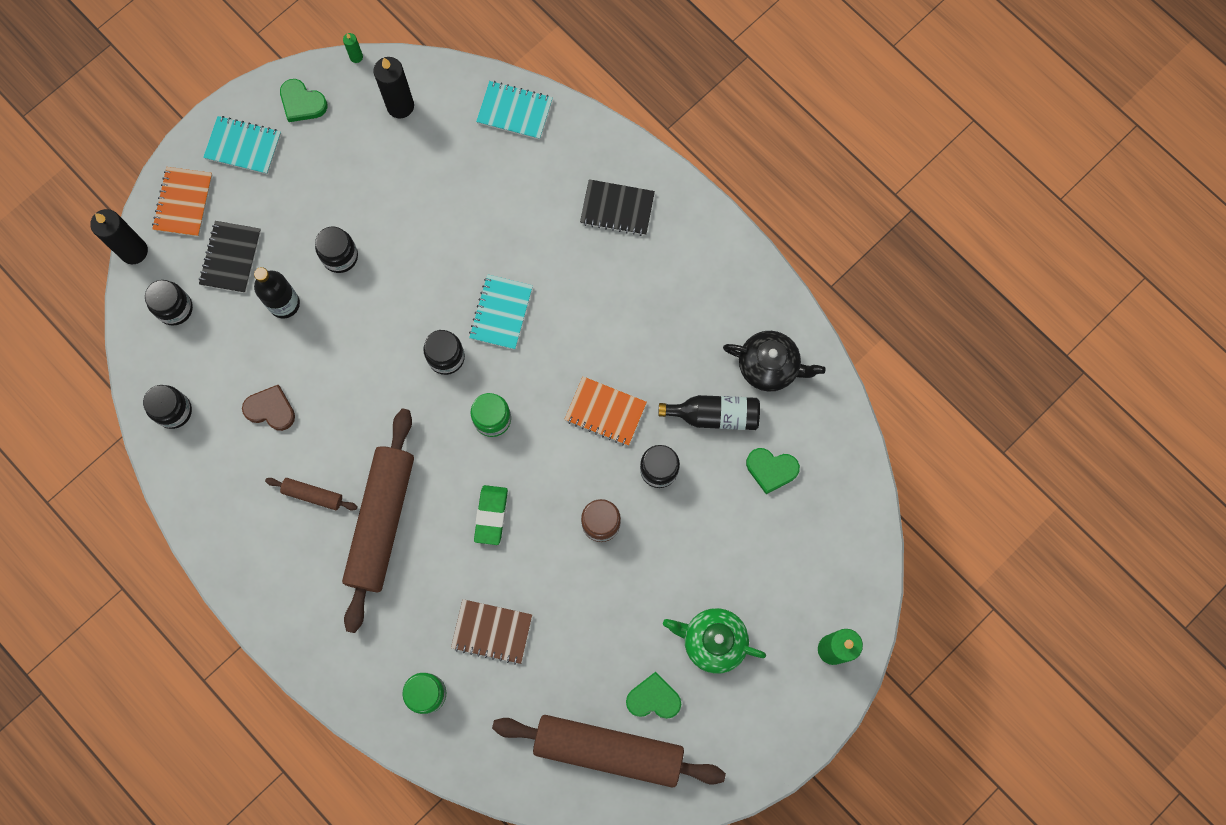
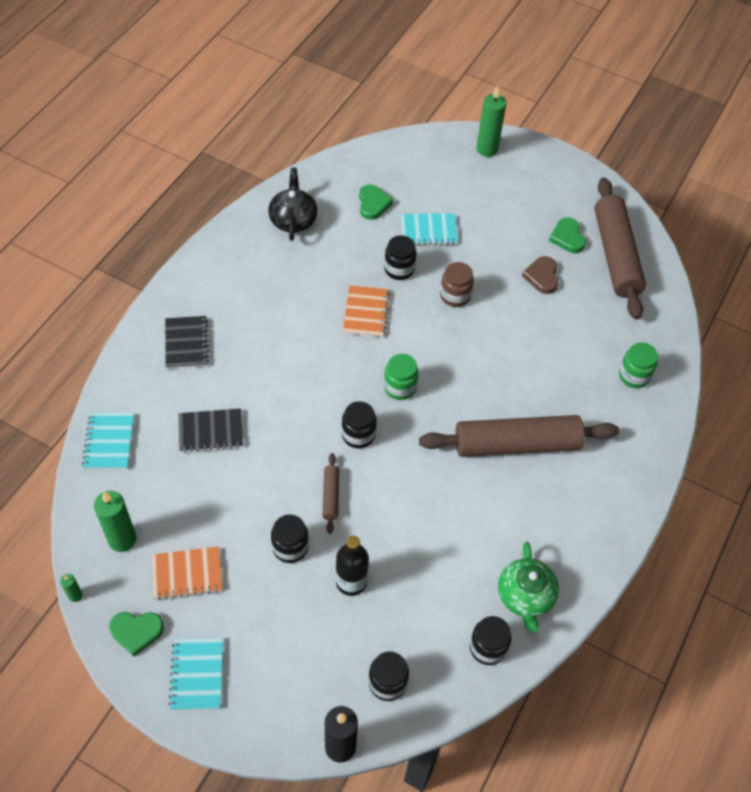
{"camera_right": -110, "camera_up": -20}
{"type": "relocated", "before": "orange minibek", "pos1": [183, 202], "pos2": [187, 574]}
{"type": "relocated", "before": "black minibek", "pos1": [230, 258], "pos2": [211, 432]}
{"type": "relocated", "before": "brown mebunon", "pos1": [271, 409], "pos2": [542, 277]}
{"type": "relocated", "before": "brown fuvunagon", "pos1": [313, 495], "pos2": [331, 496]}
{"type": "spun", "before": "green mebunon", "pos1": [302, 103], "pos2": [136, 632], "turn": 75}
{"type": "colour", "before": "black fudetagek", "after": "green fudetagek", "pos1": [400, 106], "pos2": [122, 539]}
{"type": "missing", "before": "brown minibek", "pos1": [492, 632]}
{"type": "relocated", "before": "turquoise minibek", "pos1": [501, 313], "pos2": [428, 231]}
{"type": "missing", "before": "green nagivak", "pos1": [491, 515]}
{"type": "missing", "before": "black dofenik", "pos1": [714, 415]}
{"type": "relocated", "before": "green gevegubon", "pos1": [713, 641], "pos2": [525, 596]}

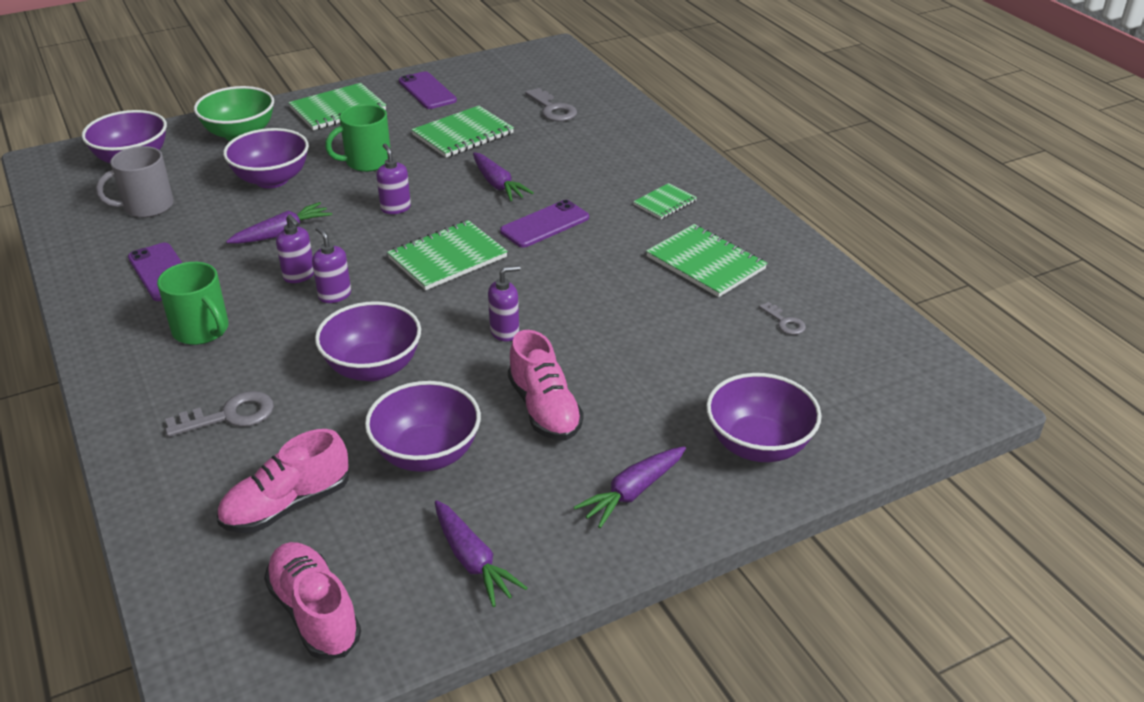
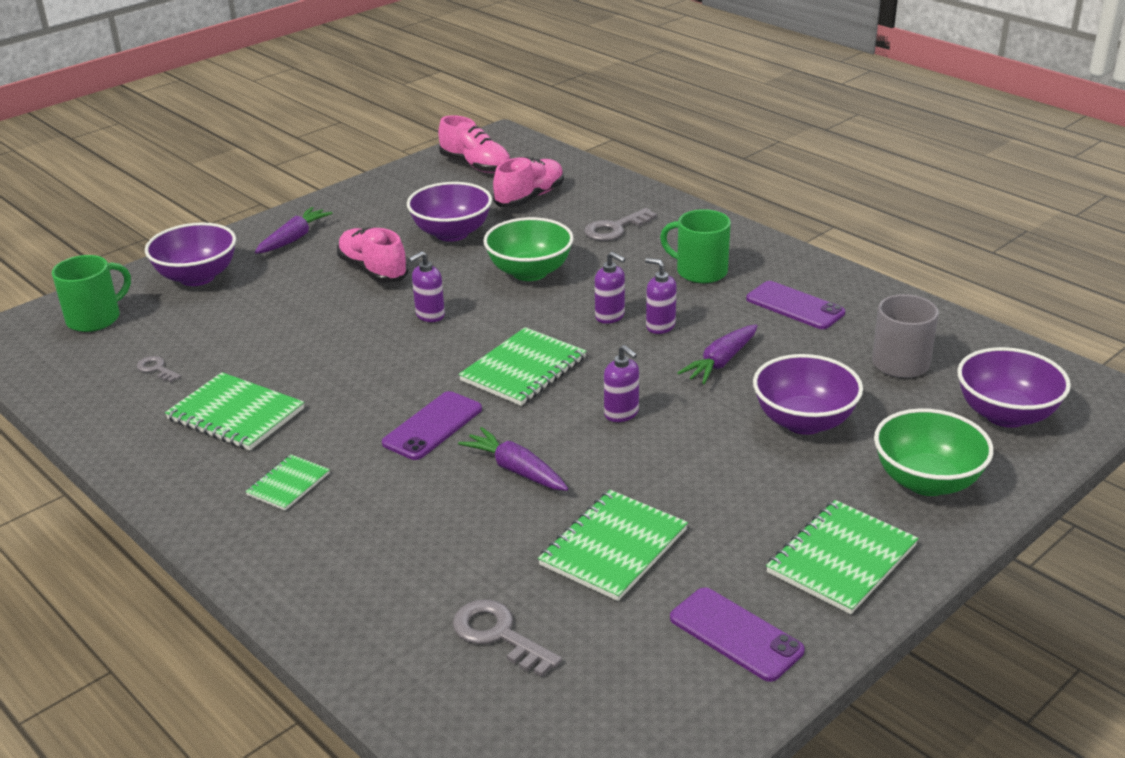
{"camera_right": 165, "camera_up": -5}
{"type": "colour", "before": "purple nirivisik", "after": "green nirivisik", "pos1": [373, 368], "pos2": [530, 272]}
{"type": "relocated", "before": "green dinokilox", "pos1": [366, 162], "pos2": [95, 318]}
{"type": "missing", "before": "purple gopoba", "pos1": [473, 560]}

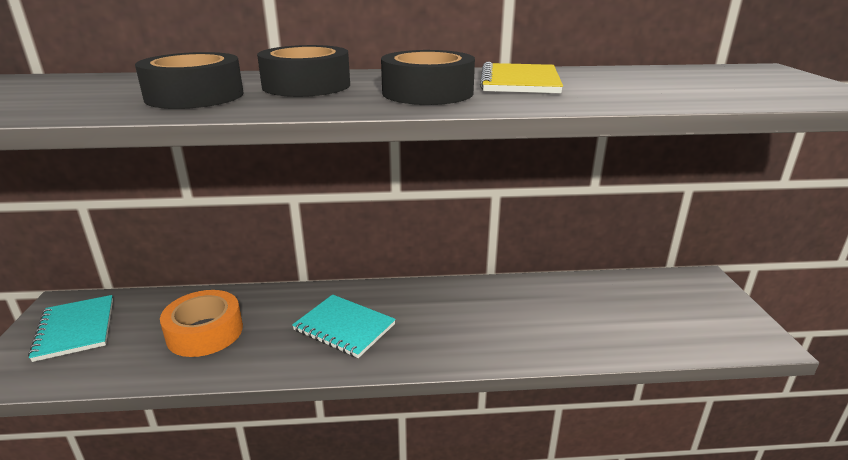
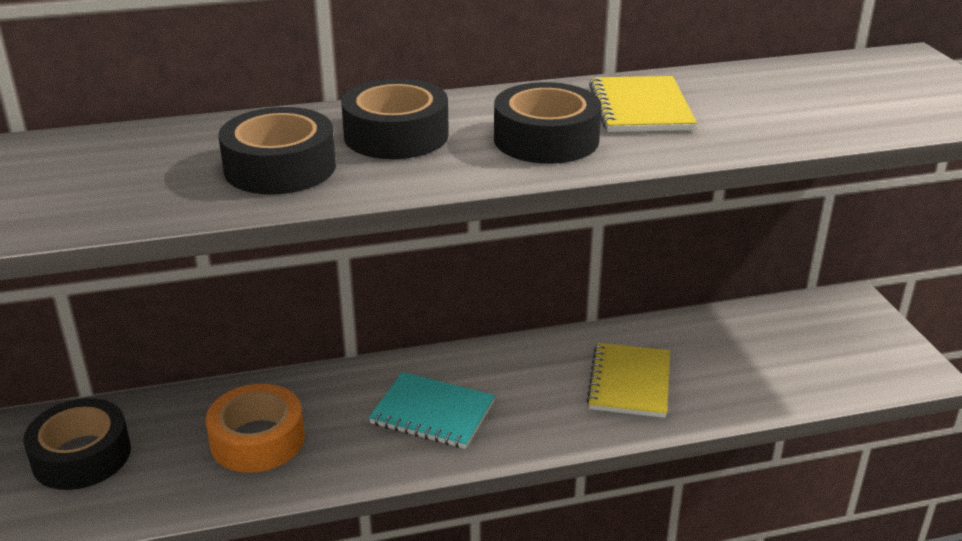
{"camera_right": -10, "camera_up": 5}
{"type": "exchanged", "before": "turquoise minibek", "after": "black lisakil", "pos1": [75, 329], "pos2": [81, 456]}
{"type": "appeared", "after": "yellow minibek", "pos2": [629, 382]}

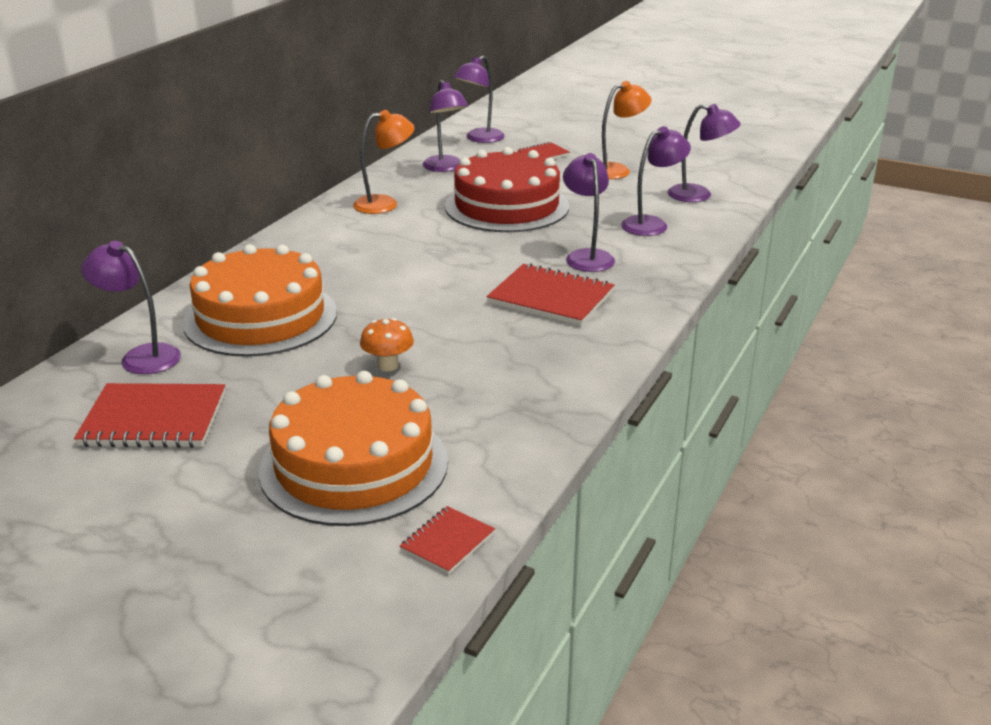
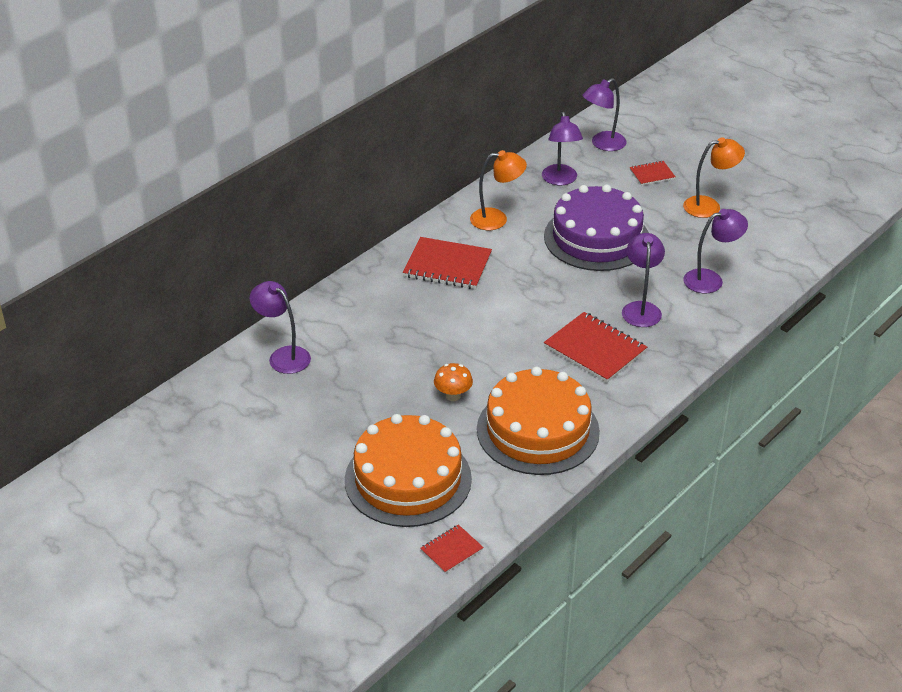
{"camera_right": 15, "camera_up": 10}
{"type": "relocated", "before": "red minibek", "pos1": [154, 419], "pos2": [447, 265]}
{"type": "relocated", "before": "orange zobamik", "pos1": [260, 317], "pos2": [538, 430]}
{"type": "colour", "before": "red zobamik", "after": "purple zobamik", "pos1": [506, 206], "pos2": [596, 238]}
{"type": "missing", "before": "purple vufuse", "pos1": [699, 195]}

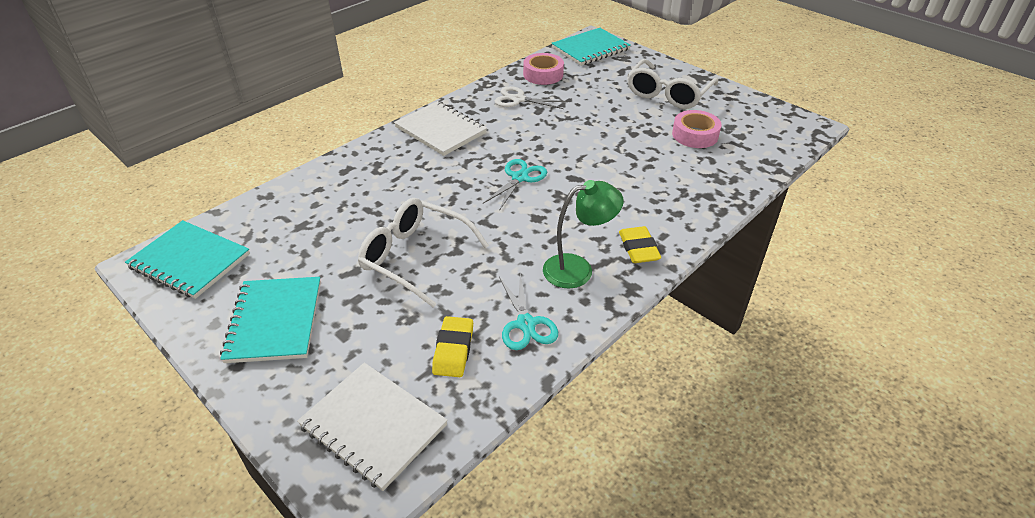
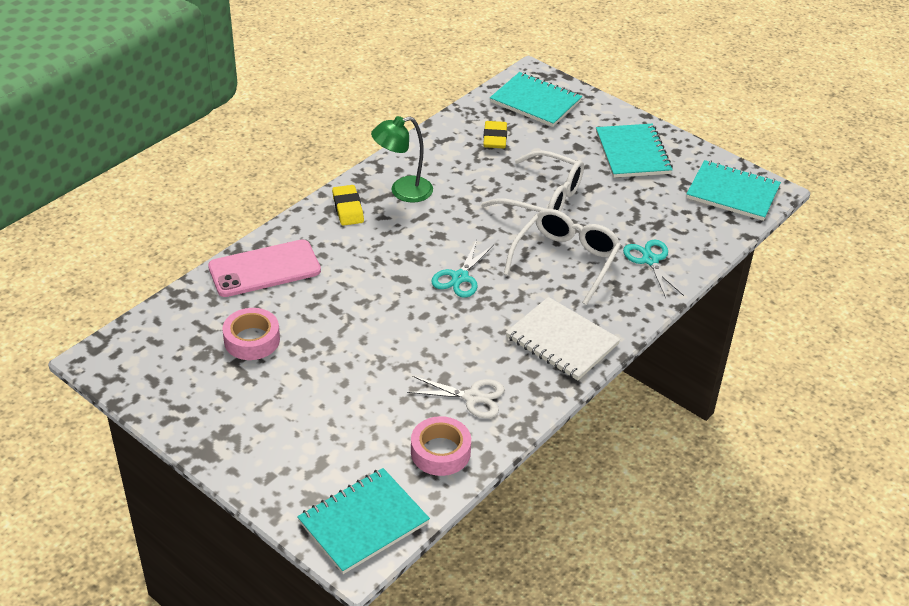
{"camera_right": 175, "camera_up": 0}
{"type": "colour", "before": "white minibek", "after": "turquoise minibek", "pos1": [373, 426], "pos2": [535, 102]}
{"type": "relocated", "before": "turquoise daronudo", "pos1": [526, 324], "pos2": [650, 260]}
{"type": "relocated", "before": "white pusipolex", "pos1": [668, 94], "pos2": [566, 260]}
{"type": "appeared", "after": "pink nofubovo", "pos2": [264, 269]}

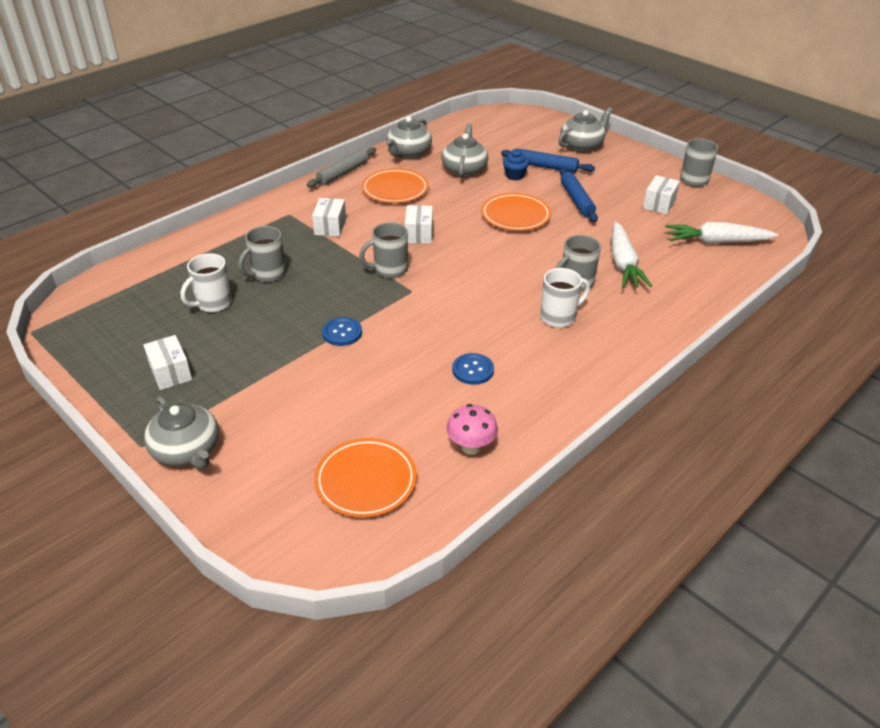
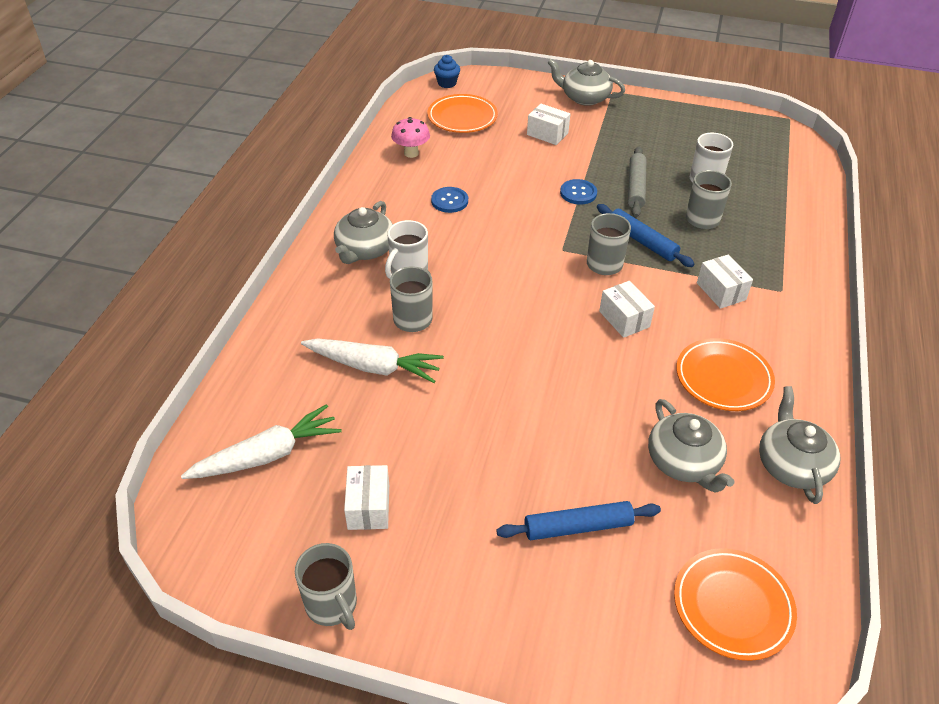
{"camera_right": 150, "camera_up": 5}
{"type": "relocated", "before": "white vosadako", "pos1": [170, 372], "pos2": [547, 134]}
{"type": "relocated", "before": "grey fuvunagon", "pos1": [343, 173], "pos2": [636, 187]}
{"type": "relocated", "before": "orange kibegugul", "pos1": [515, 216], "pos2": [732, 606]}
{"type": "relocated", "before": "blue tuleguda", "pos1": [514, 176], "pos2": [447, 83]}
{"type": "relocated", "before": "grey gevegubon", "pos1": [582, 145], "pos2": [365, 250]}
{"type": "relocated", "before": "blue fuvunagon", "pos1": [577, 200], "pos2": [642, 241]}
{"type": "spun", "before": "white gopoba", "pos1": [623, 264], "pos2": [374, 367], "turn": 135}

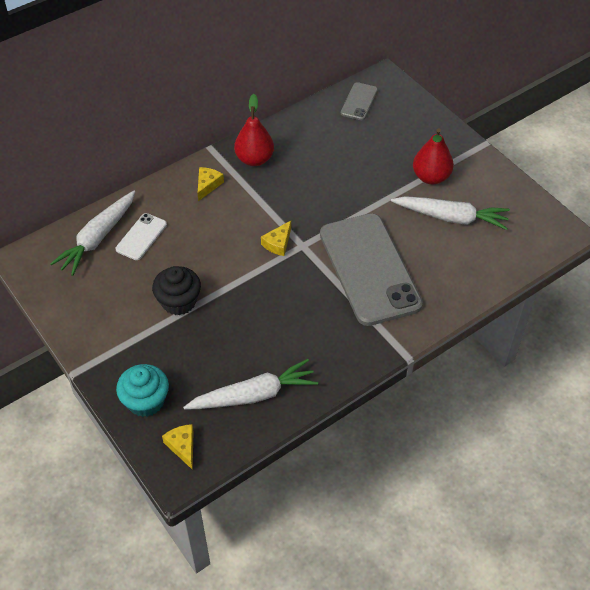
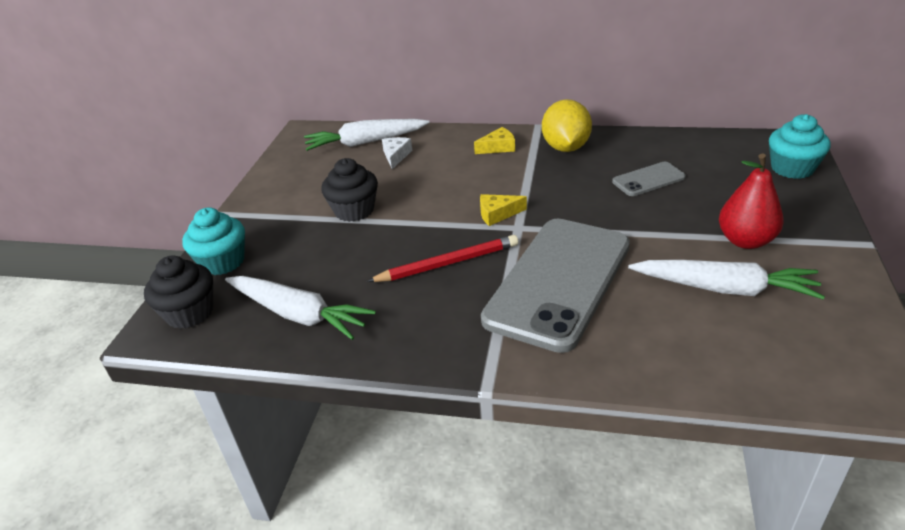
{"camera_right": 50, "camera_up": -15}
{"type": "exchanged", "before": "white nofubovo", "after": "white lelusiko", "pos1": [141, 237], "pos2": [396, 156]}
{"type": "exchanged", "before": "yellow lelusiko", "after": "black tuleguda", "pos1": [182, 446], "pos2": [190, 313]}
{"type": "exchanged", "before": "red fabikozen", "after": "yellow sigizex", "pos1": [254, 159], "pos2": [565, 148]}
{"type": "relocated", "before": "grey nofubovo", "pos1": [359, 101], "pos2": [648, 179]}
{"type": "spun", "before": "white gopoba", "pos1": [451, 217], "pos2": [725, 288], "turn": -45}
{"type": "appeared", "after": "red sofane", "pos2": [448, 263]}
{"type": "appeared", "after": "turquoise tuleguda", "pos2": [792, 168]}

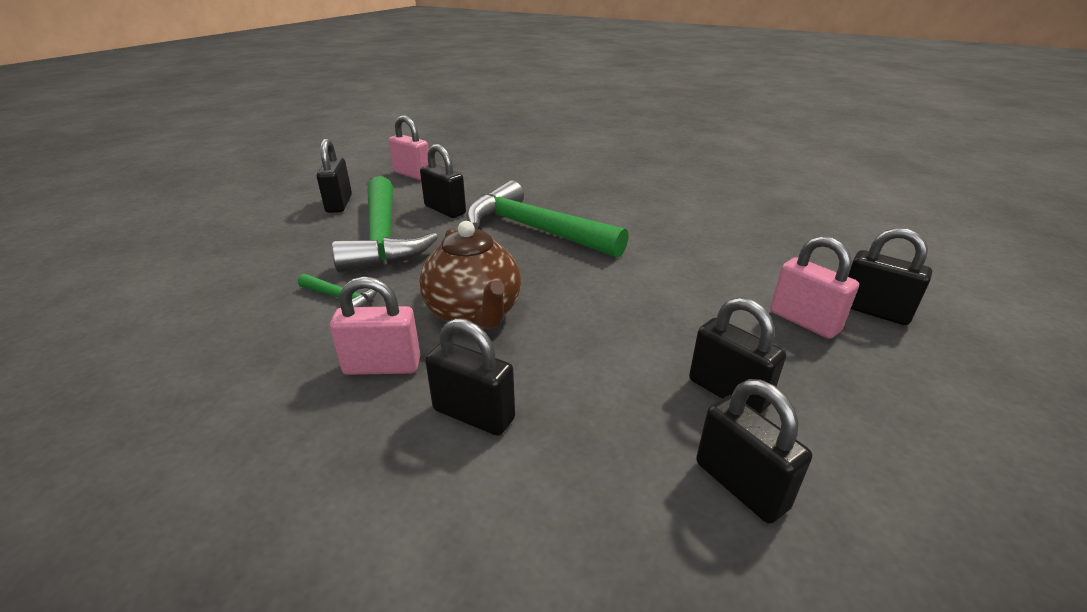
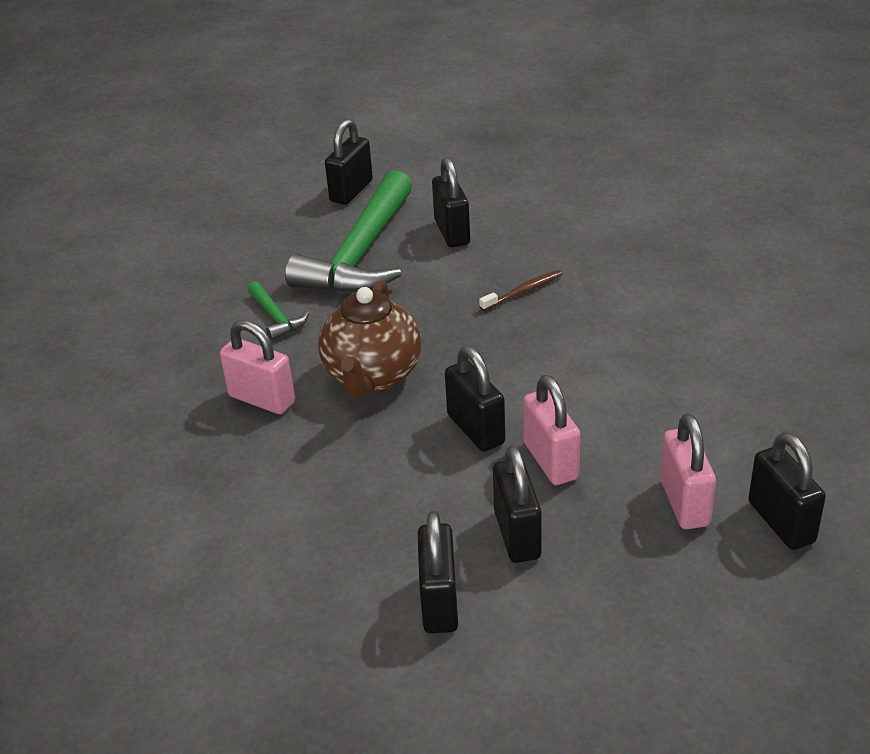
{"camera_right": 35, "camera_up": 5}
{"type": "relocated", "before": "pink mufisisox", "pos1": [412, 174], "pos2": [550, 461]}
{"type": "relocated", "before": "black mufisisox", "pos1": [473, 414], "pos2": [476, 429]}
{"type": "exchanged", "before": "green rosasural", "after": "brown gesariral", "pos1": [535, 230], "pos2": [523, 291]}

